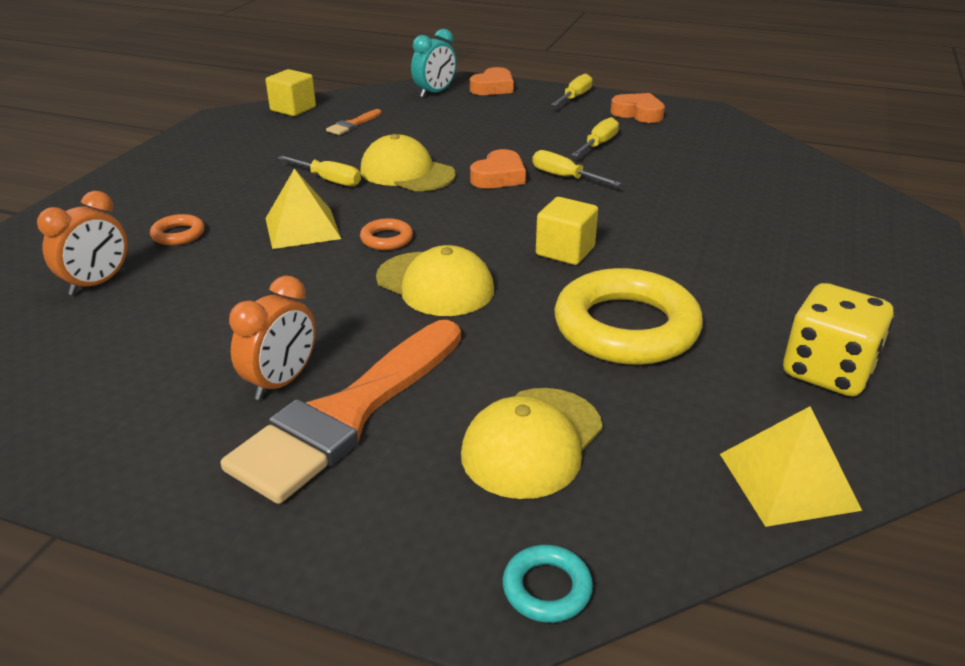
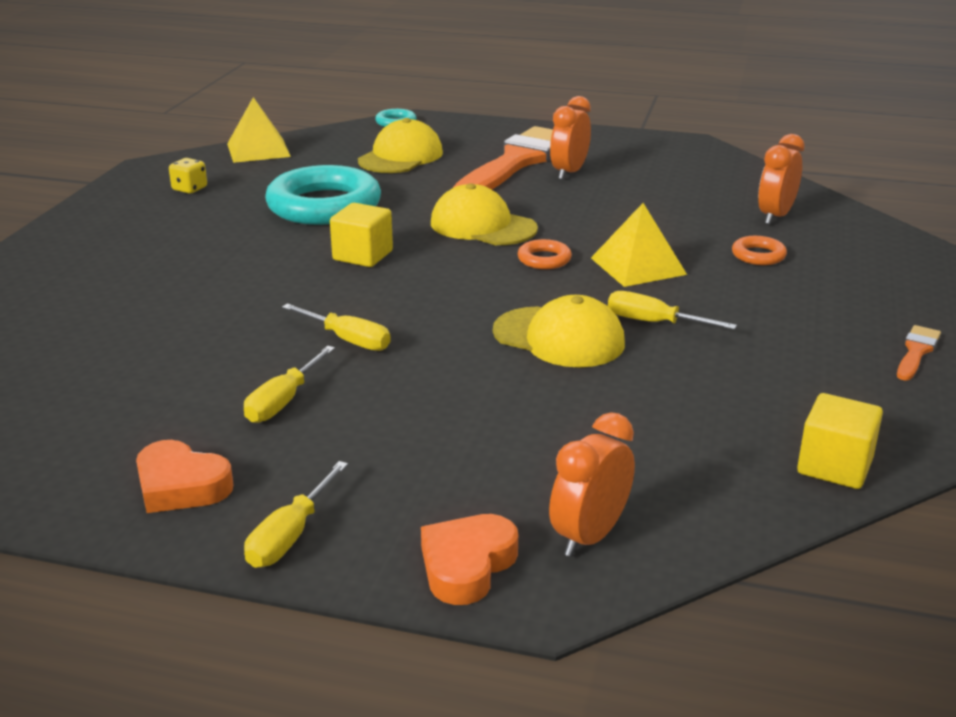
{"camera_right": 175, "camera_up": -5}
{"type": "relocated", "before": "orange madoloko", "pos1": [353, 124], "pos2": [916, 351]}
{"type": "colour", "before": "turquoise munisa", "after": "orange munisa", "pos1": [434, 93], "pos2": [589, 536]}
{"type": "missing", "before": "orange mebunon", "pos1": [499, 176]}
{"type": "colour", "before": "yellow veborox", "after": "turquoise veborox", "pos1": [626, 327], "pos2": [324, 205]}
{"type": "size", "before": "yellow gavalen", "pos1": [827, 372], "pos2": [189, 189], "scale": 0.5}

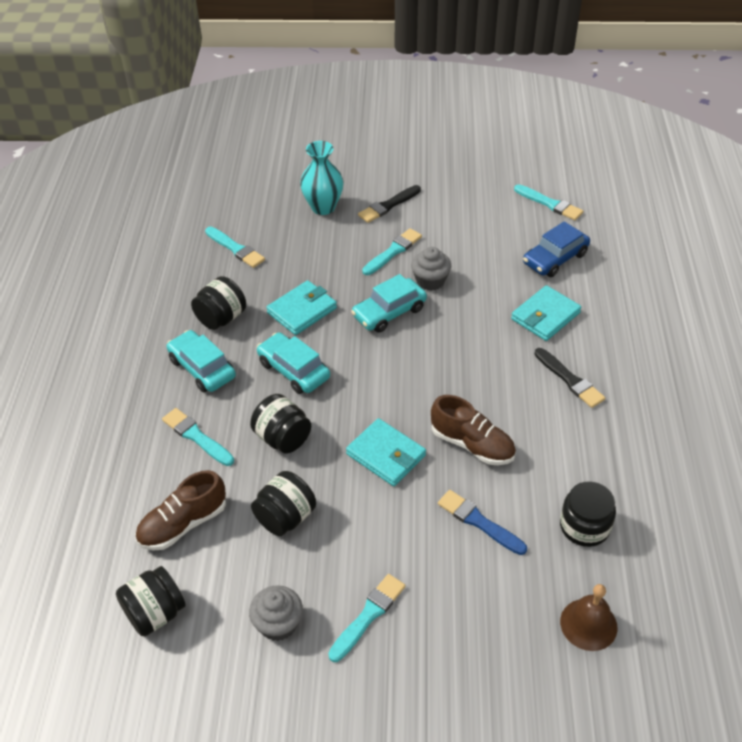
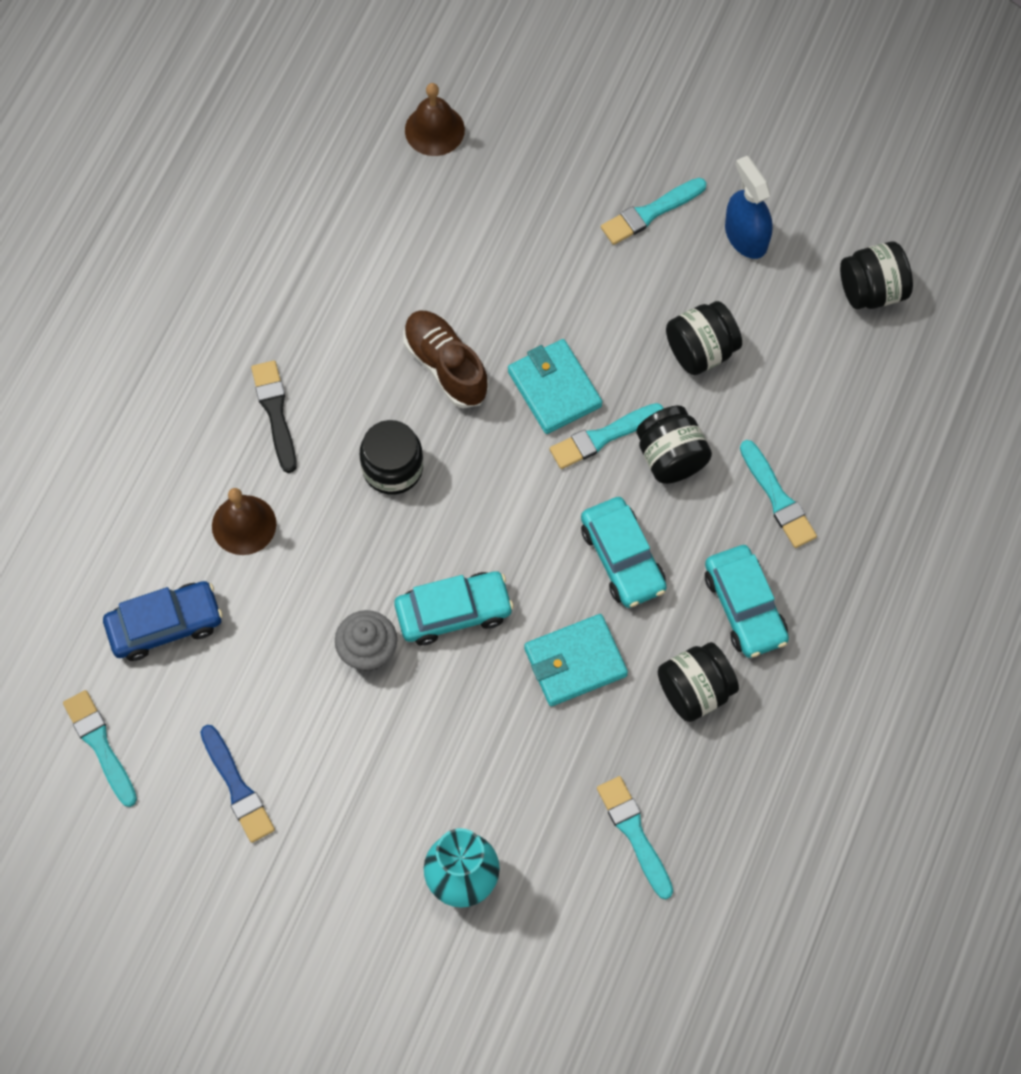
{"camera_right": -160, "camera_up": 20}
{"type": "missing", "before": "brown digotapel", "pos1": [183, 524]}
{"type": "exchanged", "before": "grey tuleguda", "after": "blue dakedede", "pos1": [278, 623], "pos2": [746, 236]}
{"type": "missing", "before": "black madoloko", "pos1": [388, 205]}
{"type": "relocated", "before": "turquoise madoloko", "pos1": [393, 252], "pos2": [603, 437]}
{"type": "relocated", "before": "blue madoloko", "pos1": [479, 522], "pos2": [237, 787]}
{"type": "exchanged", "before": "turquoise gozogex", "after": "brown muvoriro", "pos1": [545, 316], "pos2": [244, 525]}
{"type": "relocated", "before": "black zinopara", "pos1": [584, 526], "pos2": [392, 468]}

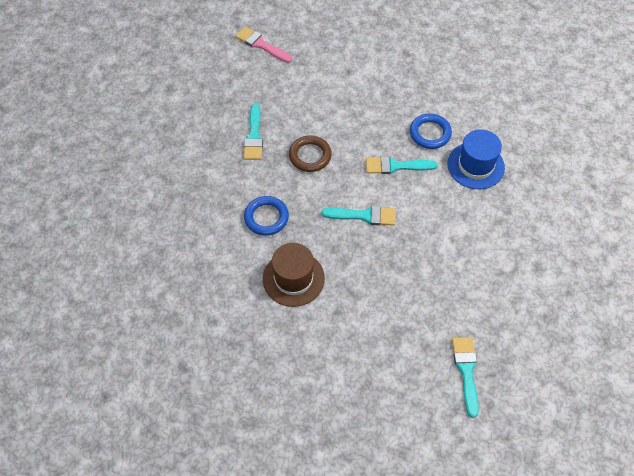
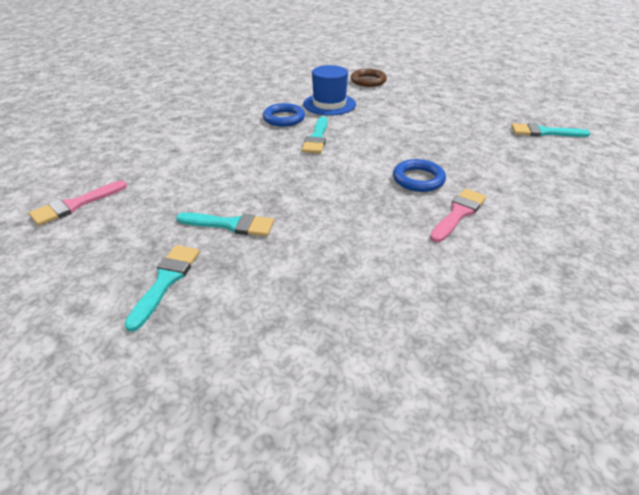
{"camera_right": -80, "camera_up": -20}
{"type": "relocated", "before": "blue veborox", "pos1": [266, 217], "pos2": [418, 179]}
{"type": "exchanged", "before": "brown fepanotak", "after": "pink madoloko", "pos1": [293, 278], "pos2": [458, 213]}
{"type": "relocated", "before": "brown veborox", "pos1": [310, 156], "pos2": [368, 81]}
{"type": "relocated", "before": "turquoise madoloko", "pos1": [364, 216], "pos2": [166, 281]}

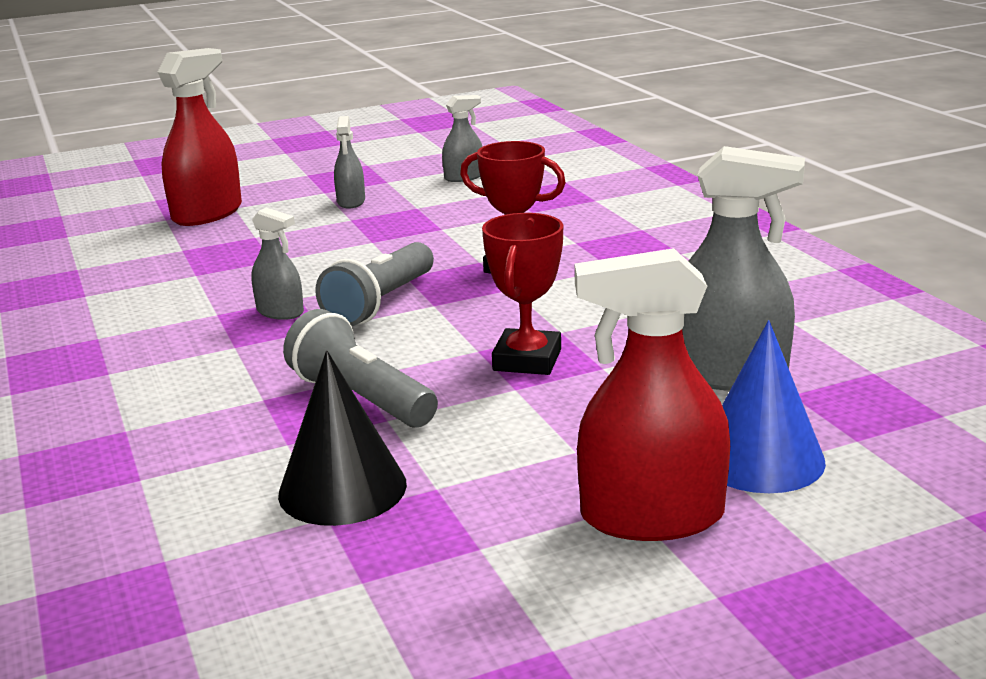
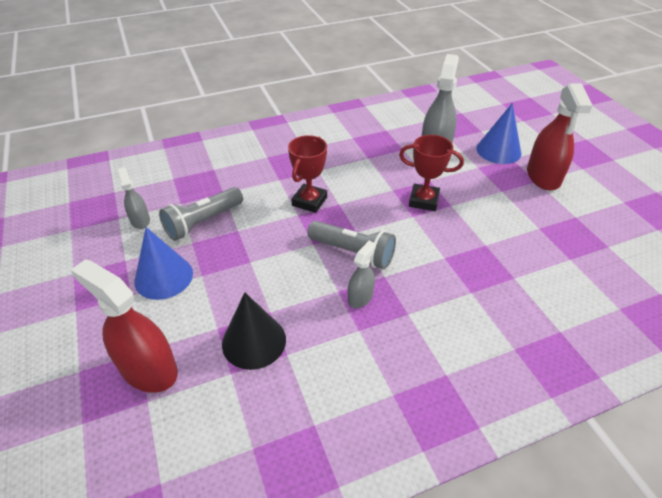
{"camera_right": -90, "camera_up": 20}
{"type": "relocated", "before": "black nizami", "pos1": [342, 488], "pos2": [254, 341]}
{"type": "relocated", "before": "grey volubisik", "pos1": [360, 398], "pos2": [203, 222]}
{"type": "exchanged", "before": "grey dakedede", "after": "blue nizami", "pos1": [351, 202], "pos2": [164, 277]}

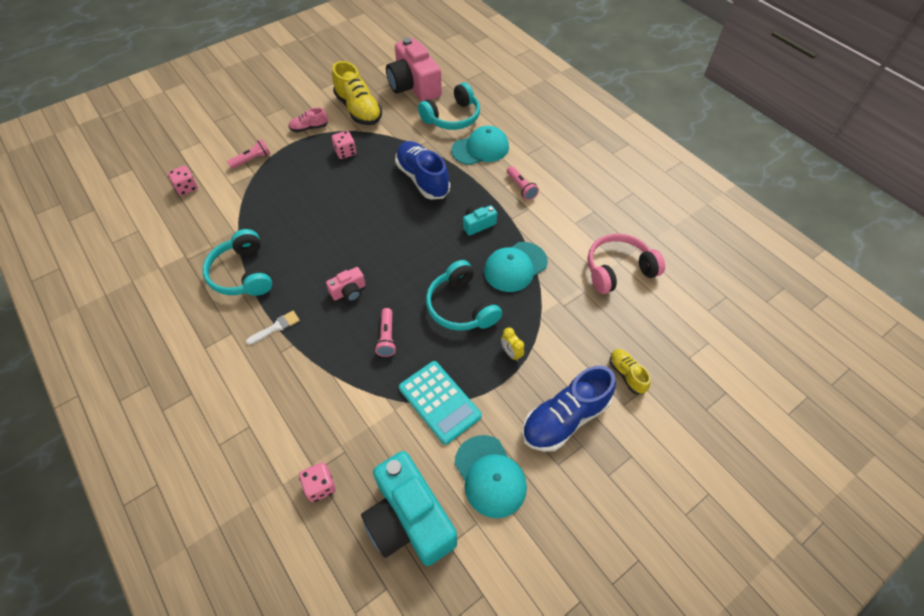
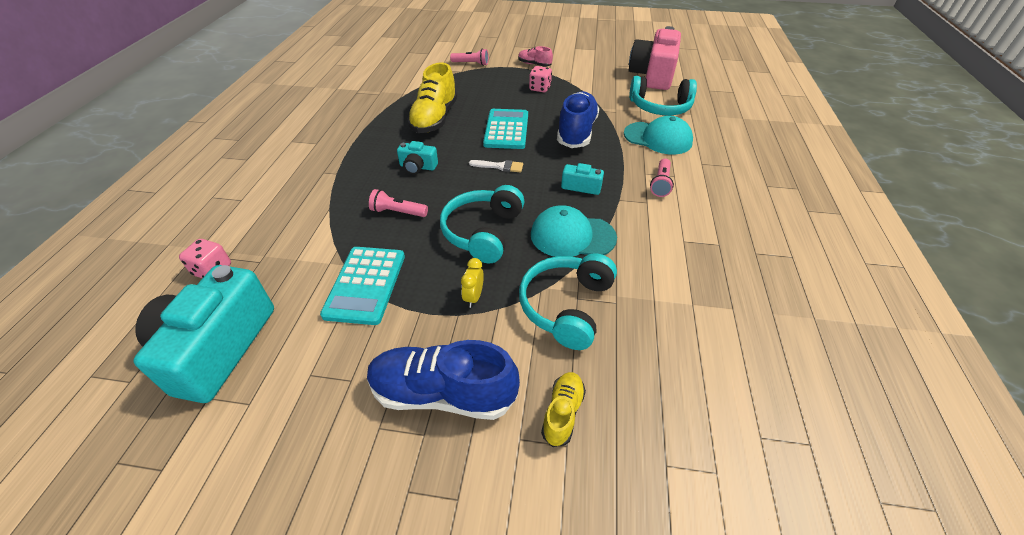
{"camera_right": 45, "camera_up": -10}
{"type": "missing", "before": "pink gavalen", "pos1": [187, 188]}
{"type": "relocated", "before": "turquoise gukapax", "pos1": [242, 274], "pos2": [566, 306]}
{"type": "relocated", "before": "white madoloko", "pos1": [276, 327], "pos2": [500, 166]}
{"type": "colour", "before": "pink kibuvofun", "after": "turquoise kibuvofun", "pos1": [349, 291], "pos2": [418, 167]}
{"type": "relocated", "before": "yellow digotapel", "pos1": [358, 110], "pos2": [435, 119]}
{"type": "spun", "before": "pink volubisik", "pos1": [387, 337], "pos2": [398, 212], "turn": 60}
{"type": "missing", "before": "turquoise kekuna", "pos1": [490, 476]}
{"type": "missing", "before": "pink gukapax", "pos1": [618, 270]}
{"type": "appeared", "after": "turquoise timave", "pos2": [506, 129]}

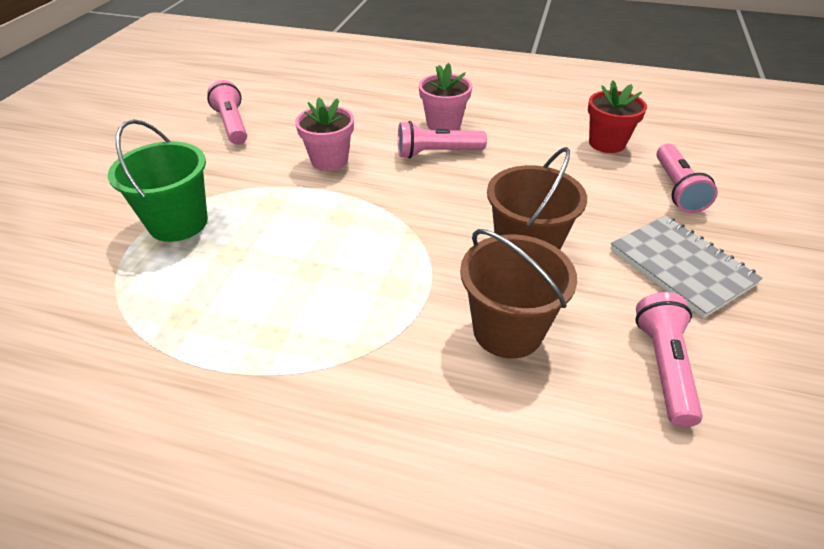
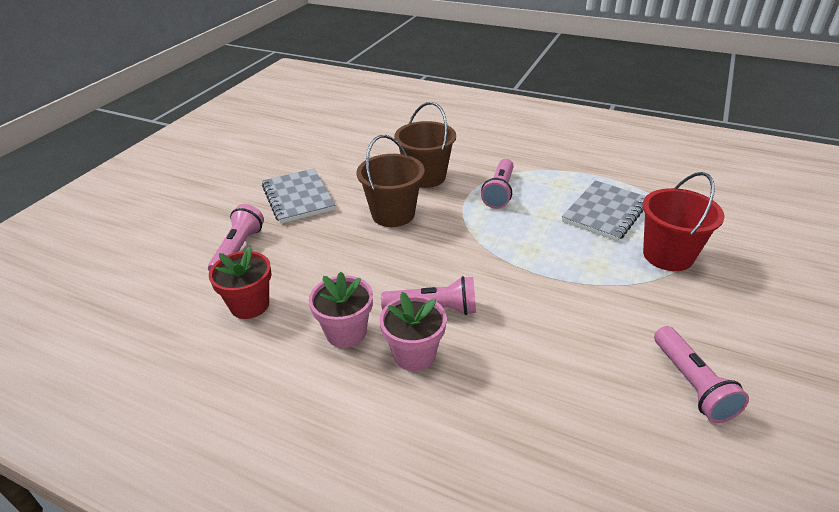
{"camera_right": -170, "camera_up": -5}
{"type": "colour", "before": "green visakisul", "after": "red visakisul", "pos1": [178, 223], "pos2": [668, 255]}
{"type": "relocated", "before": "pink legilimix", "pos1": [329, 160], "pos2": [346, 332]}
{"type": "relocated", "before": "pink volubisik", "pos1": [664, 367], "pos2": [499, 192]}
{"type": "appeared", "after": "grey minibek", "pos2": [605, 212]}

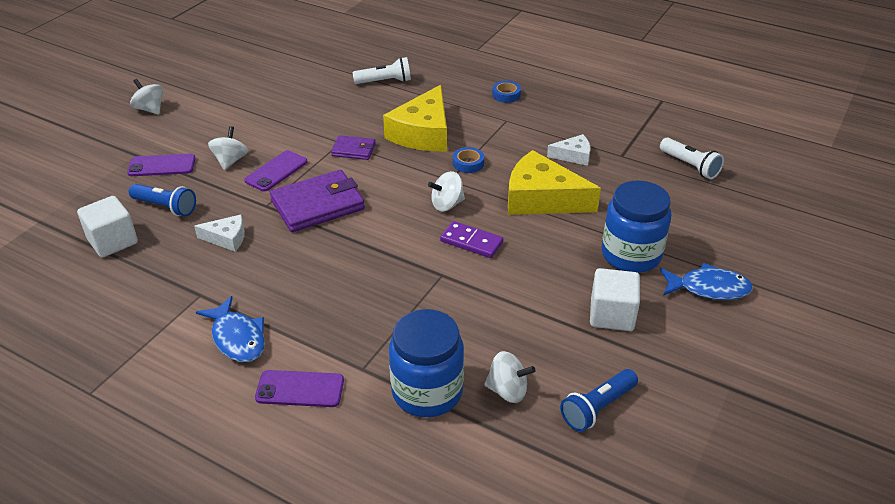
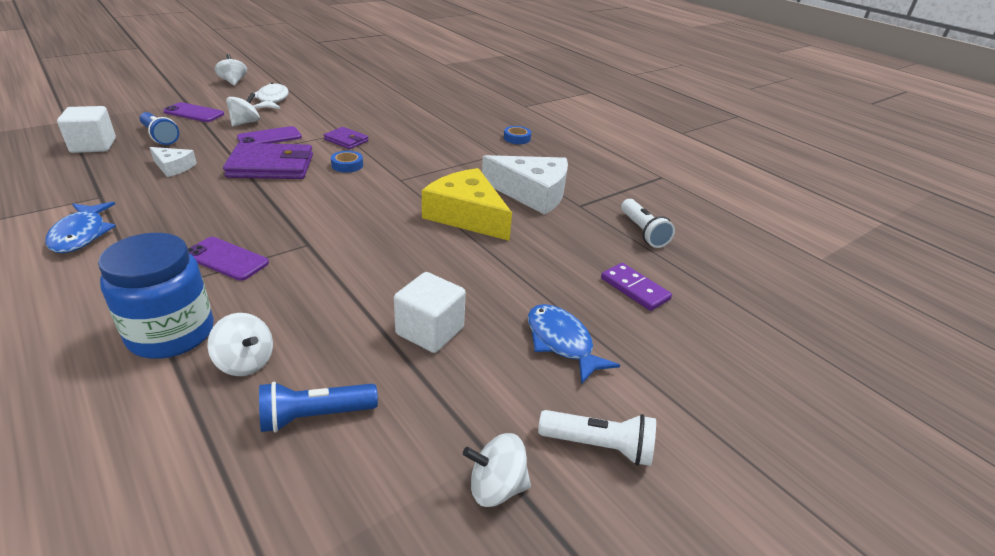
{"camera_right": 20, "camera_up": -5}
{"type": "relocated", "before": "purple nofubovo", "pos1": [300, 389], "pos2": [226, 259]}
{"type": "relocated", "before": "white volubisik", "pos1": [385, 81], "pos2": [599, 446]}
{"type": "missing", "before": "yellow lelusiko", "pos1": [423, 133]}
{"type": "relocated", "before": "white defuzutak", "pos1": [447, 204], "pos2": [496, 487]}
{"type": "relocated", "before": "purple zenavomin", "pos1": [471, 242], "pos2": [634, 289]}
{"type": "relocated", "before": "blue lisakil", "pos1": [468, 163], "pos2": [347, 165]}
{"type": "size", "before": "white lelusiko", "pos1": [573, 156], "pos2": [532, 193], "scale": 1.98}
{"type": "missing", "before": "blue zinopara", "pos1": [631, 255]}
{"type": "spun", "before": "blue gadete", "pos1": [708, 288], "pos2": [561, 342], "turn": -150}
{"type": "appeared", "after": "white gadete", "pos2": [272, 100]}

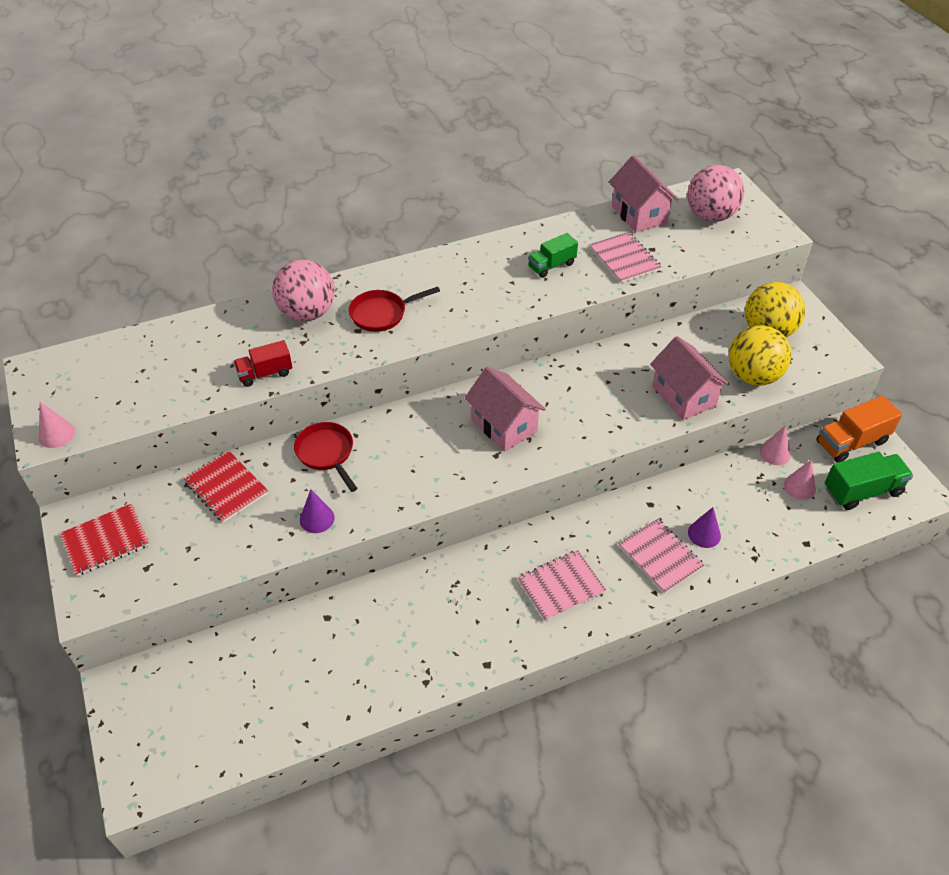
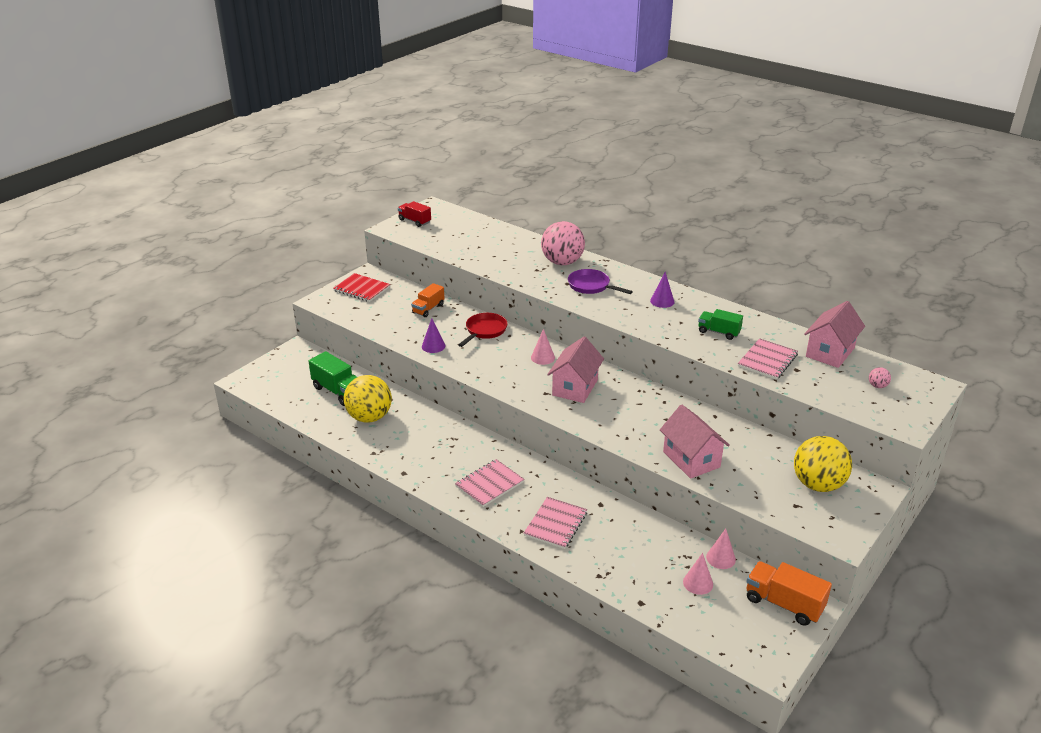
{"camera_right": 60, "camera_up": -15}
{"type": "relocated", "before": "pink nizami", "pos1": [56, 434], "pos2": [542, 357]}
{"type": "exchanged", "before": "red minibek", "after": "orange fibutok", "pos1": [226, 488], "pos2": [428, 309]}
{"type": "relocated", "before": "red fibutok", "pos1": [265, 373], "pos2": [414, 221]}
{"type": "colour", "before": "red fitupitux", "after": "purple fitupitux", "pos1": [382, 314], "pos2": [591, 286]}
{"type": "spun", "before": "pink minibek", "pos1": [561, 586], "pos2": [489, 484], "turn": -75}
{"type": "spun", "before": "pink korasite", "pos1": [684, 396], "pos2": [691, 459], "turn": -60}
{"type": "size", "before": "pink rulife", "pos1": [710, 216], "pos2": [877, 386], "scale": 0.4}
{"type": "relocated", "before": "purple nizami", "pos1": [704, 534], "pos2": [662, 301]}
{"type": "relocated", "before": "yellow rulife", "pos1": [753, 376], "pos2": [369, 417]}
{"type": "relocated", "before": "green fibutok", "pos1": [862, 491], "pos2": [338, 391]}

